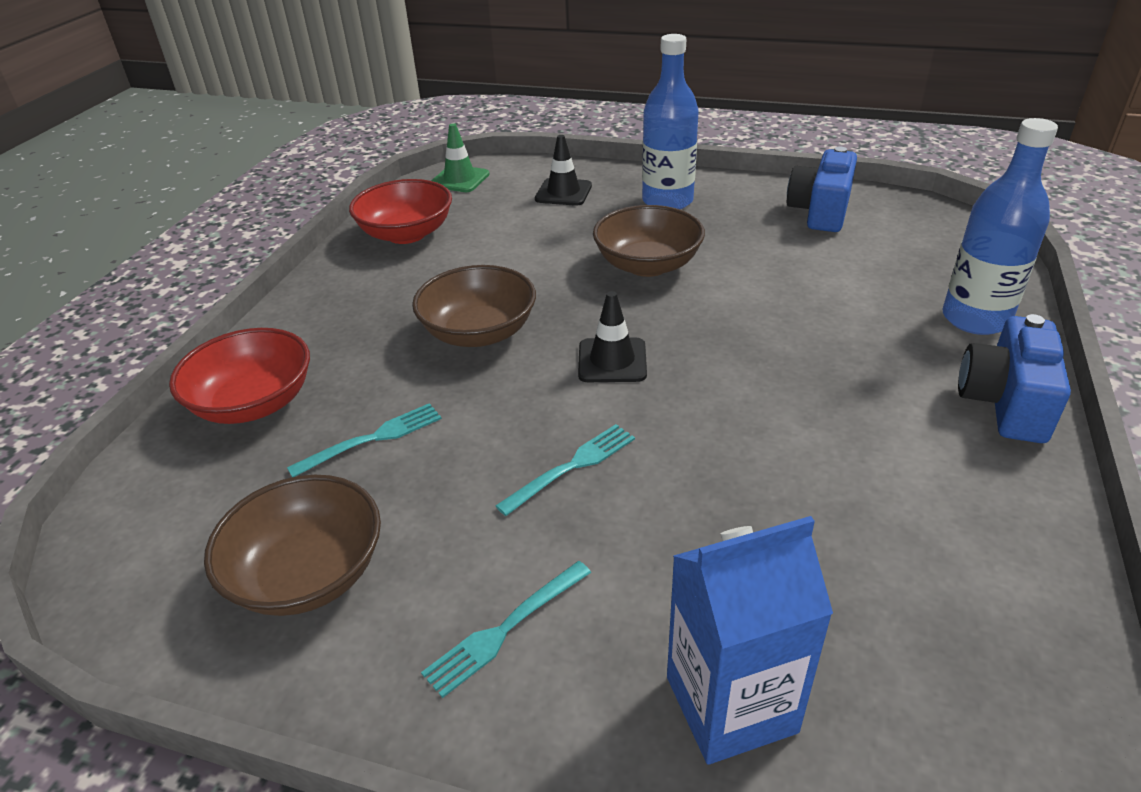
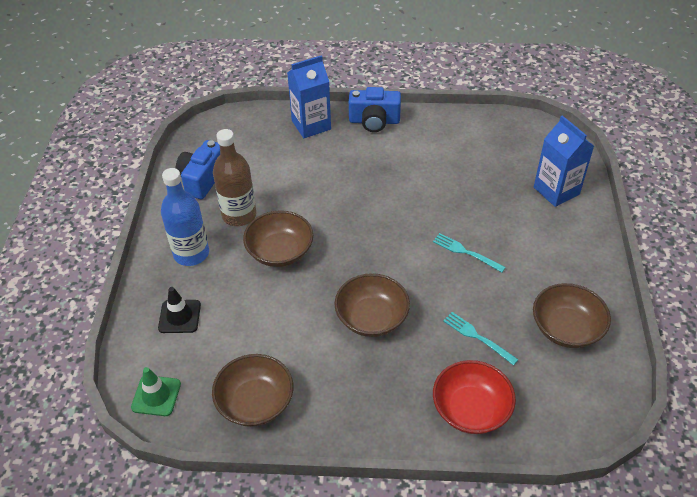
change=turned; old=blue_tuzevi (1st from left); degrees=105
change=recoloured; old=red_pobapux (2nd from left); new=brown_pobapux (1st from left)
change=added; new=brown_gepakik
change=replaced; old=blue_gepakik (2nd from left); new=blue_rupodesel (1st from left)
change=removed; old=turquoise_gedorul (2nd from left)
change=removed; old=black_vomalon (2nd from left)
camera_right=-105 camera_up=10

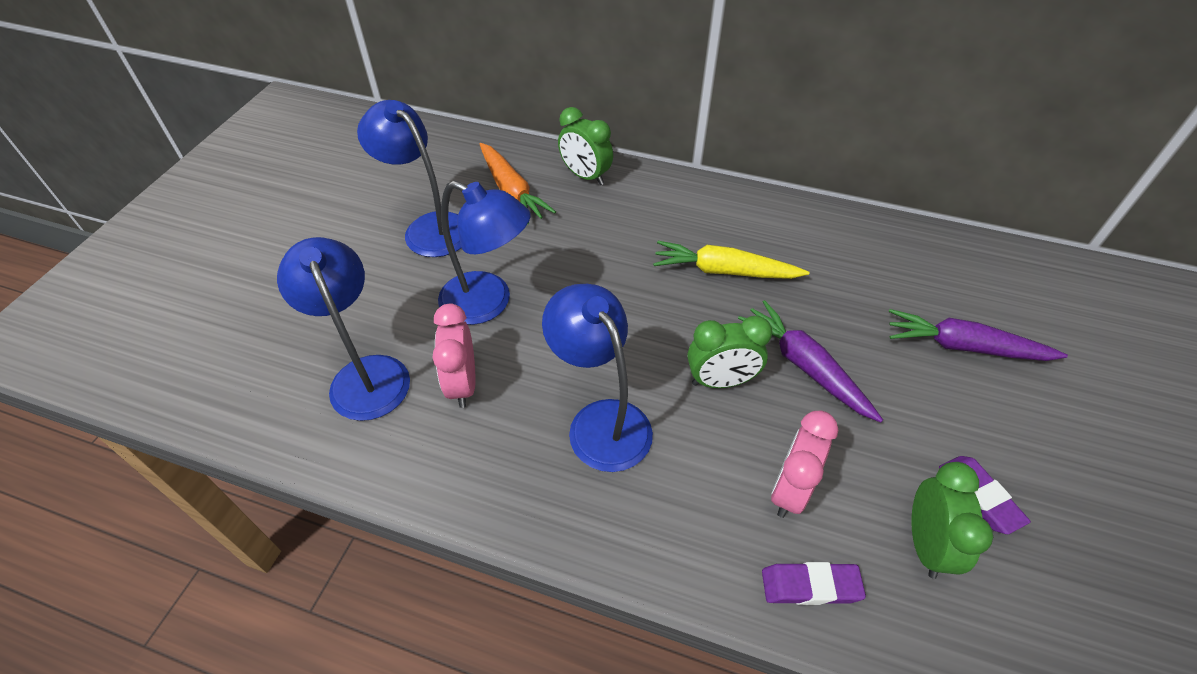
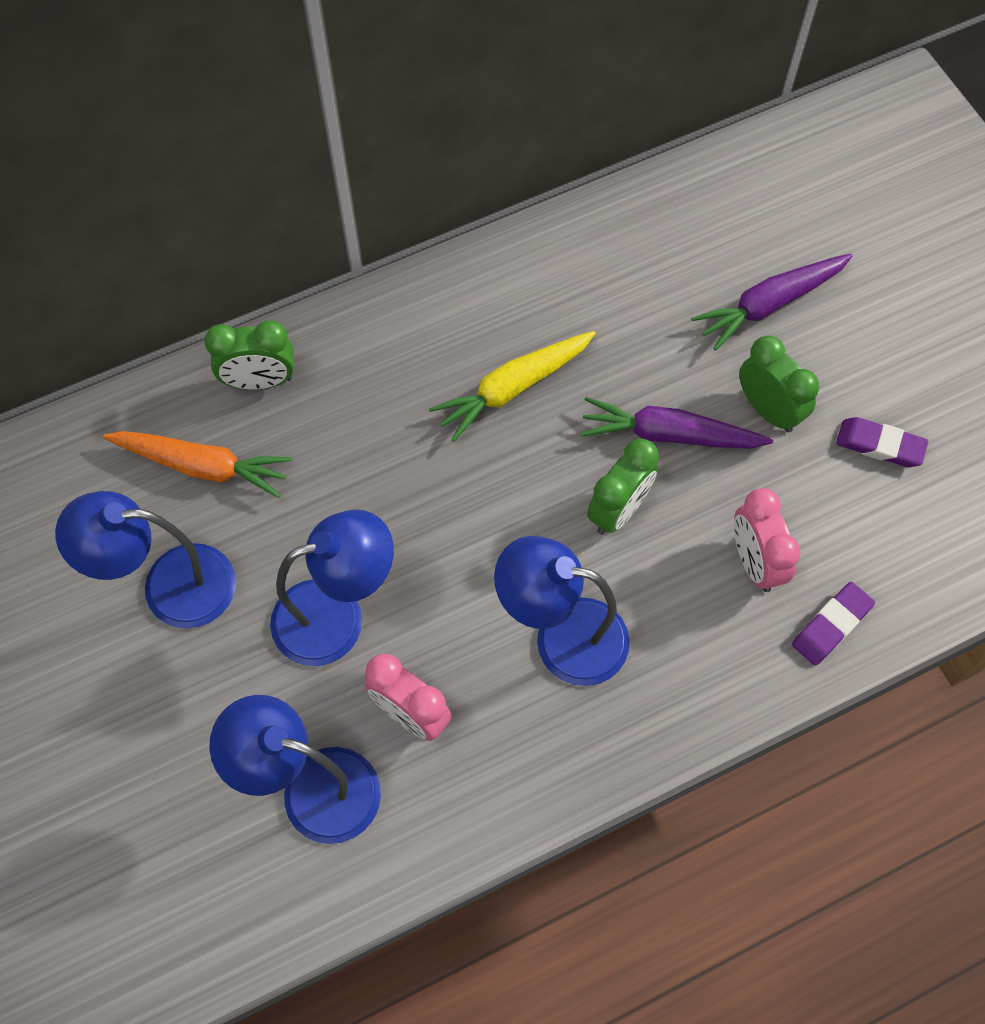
change=moved; old=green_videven (3rd from left)
camera_right=-45 camera_up=15

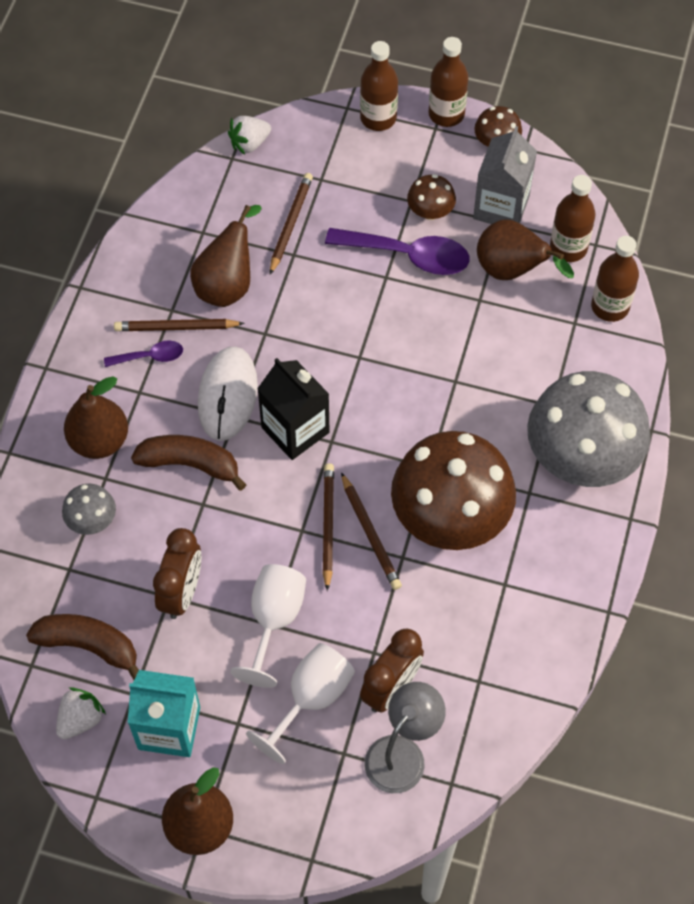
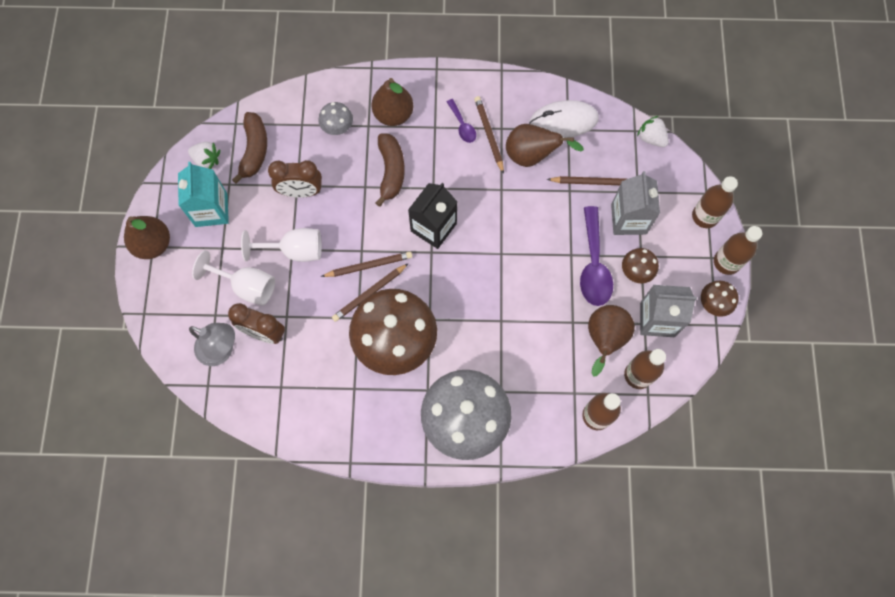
change=moved; old=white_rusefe
change=added; new=grey_rupodesel (1st from left)
camera_right=75 camera_up=10

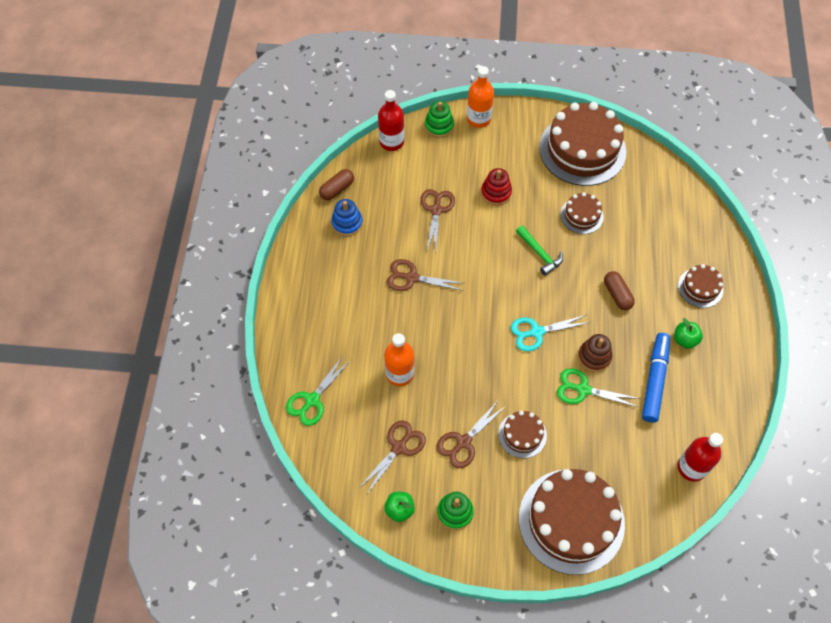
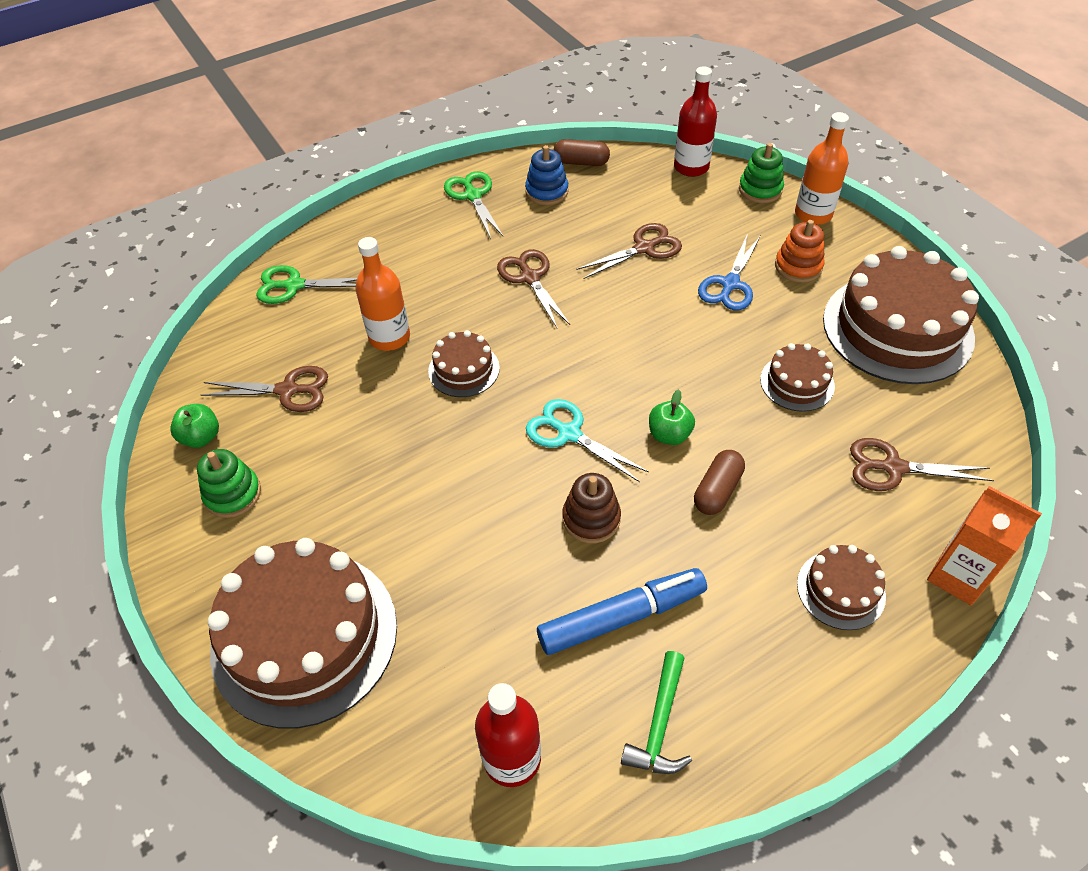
change=moved; old=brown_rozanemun (1st from left in the first image); new=brown_rozanemun (2nd from left)
change=moved; old=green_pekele (2nd from left)
change=moved; old=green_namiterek
change=moved; old=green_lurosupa (2nd from left)
change=replaced; old=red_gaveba; new=blue_pekele
change=added; new=orange_gaveba
change=moved; old=brown_pekele (4th from left)
change=added; new=orange_rupodesel
camera_right=55 camera_up=-10

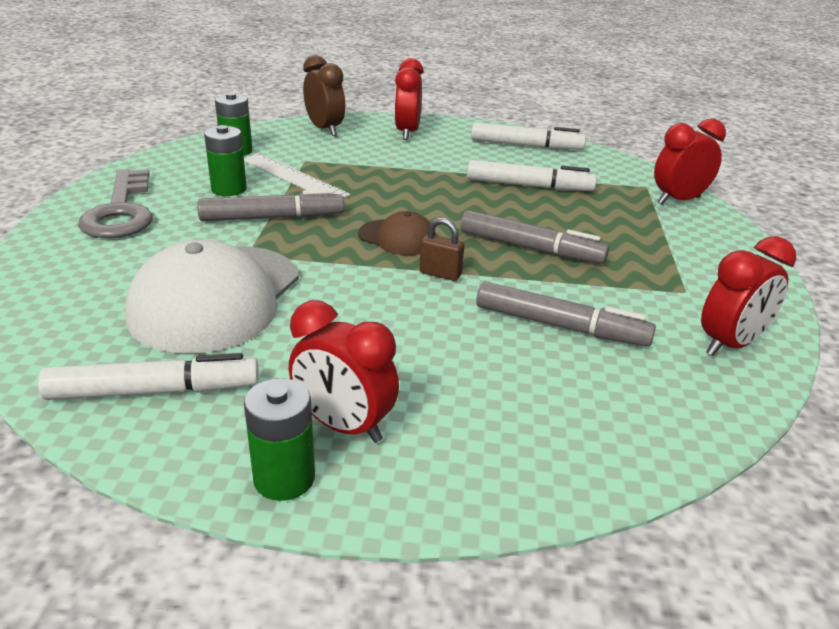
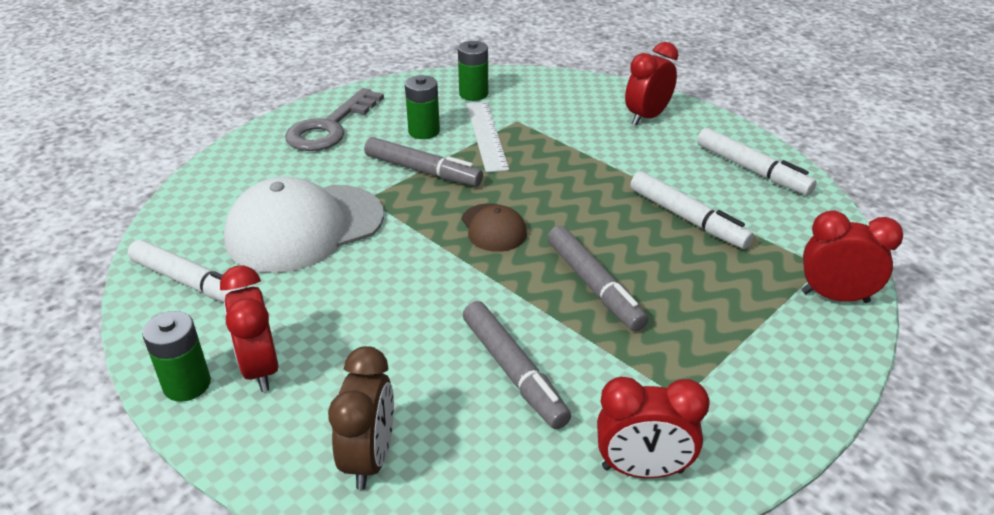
change=moved; old=brown_videven
change=removed; old=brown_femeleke
camera_right=40 camera_up=5

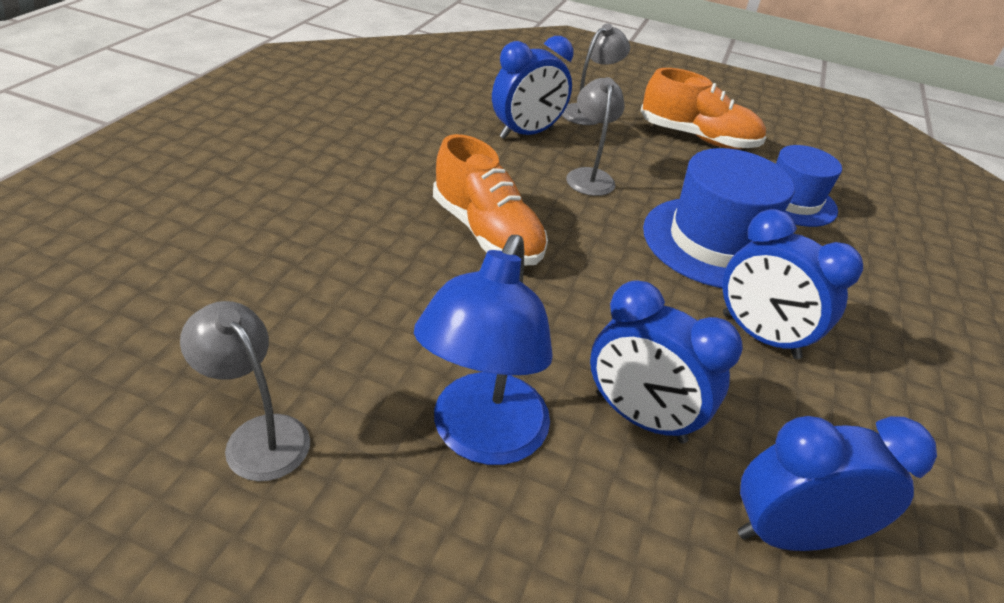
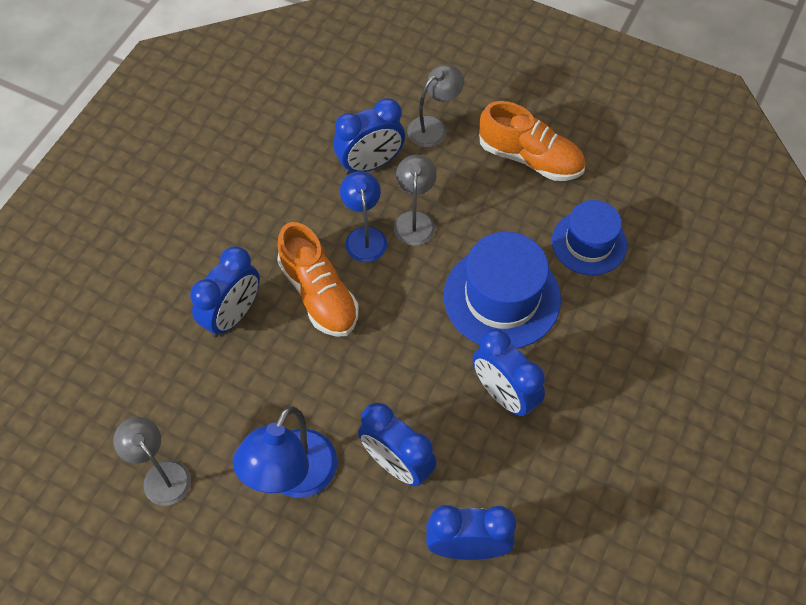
change=added; new=blue_videven (1st from left)
change=added; new=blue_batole (2nd from left)
camera_right=10 camera_up=20

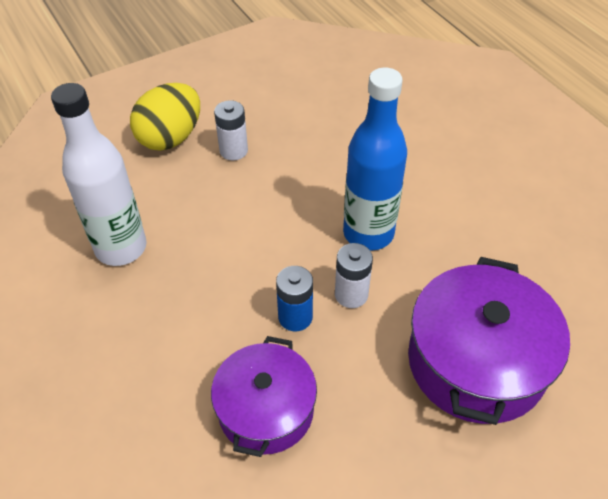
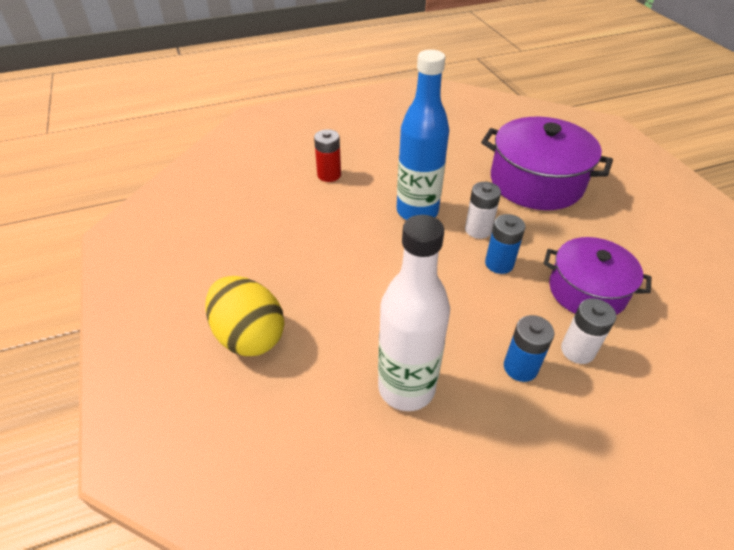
change=added; new=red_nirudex
change=added; new=blue_nirudex (2nd from left)
change=moved; old=white_nirudex (1st from left in the first image); new=white_nirudex (2nd from left)
camera_right=-80 camera_up=-5

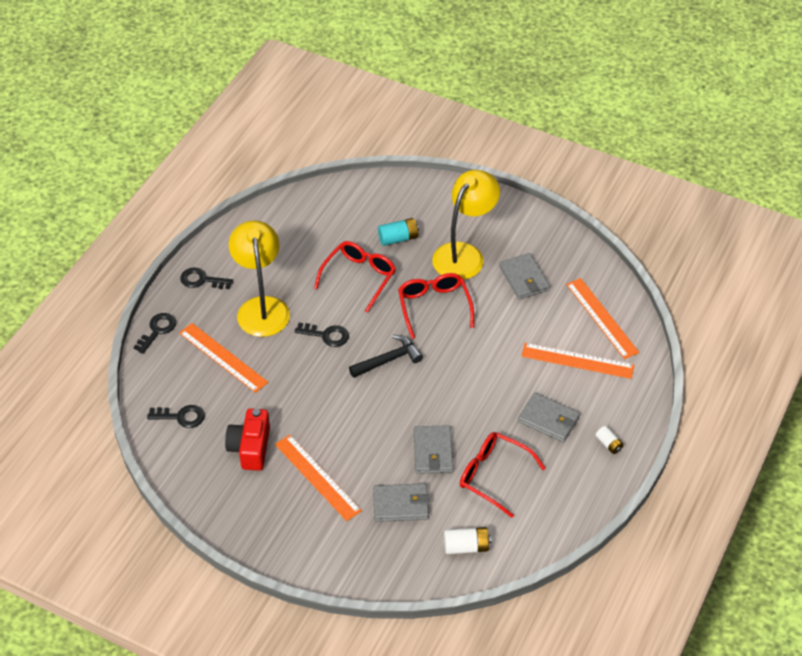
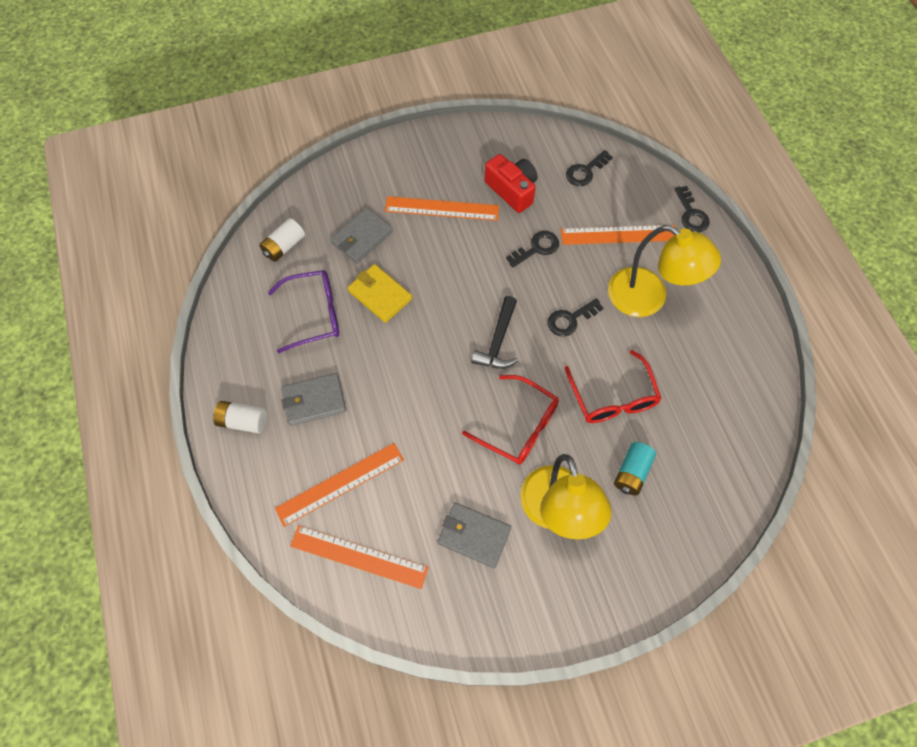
change=resized; old=white_nirudex (2nd from left in the first image); factor=1.56
change=recoloured; old=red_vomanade (3rd from left); new=purple_vomanade
change=recoloured; old=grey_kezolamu (2nd from left); new=yellow_kezolamu
change=moved; old=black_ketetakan (3rd from left in the first image); new=black_ketetakan (1st from left)
camera_right=135 camera_up=15

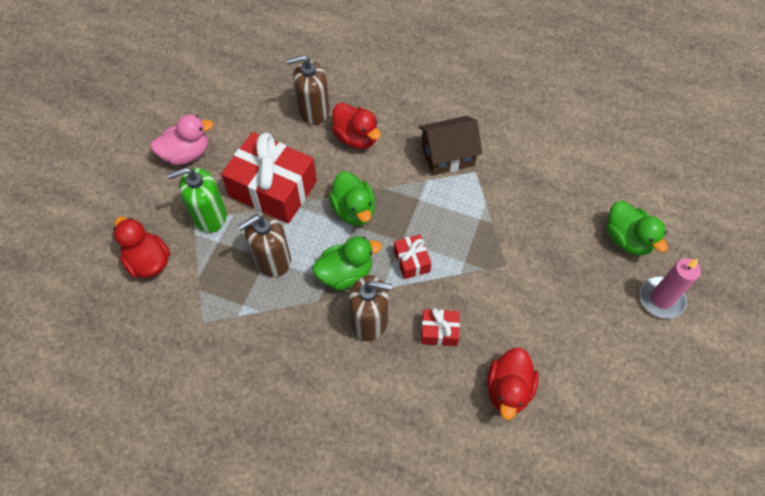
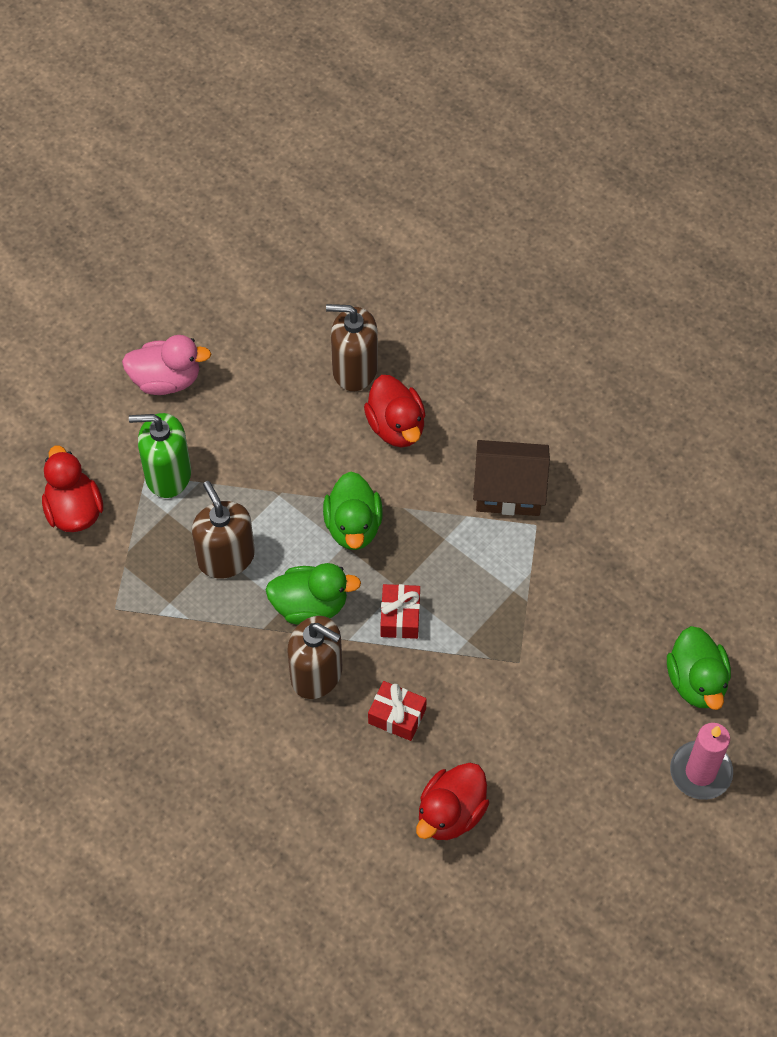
change=turned; old=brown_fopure (1st from left); degrees=75
change=removed; old=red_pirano (1st from left)
camera_right=20 camera_up=0

